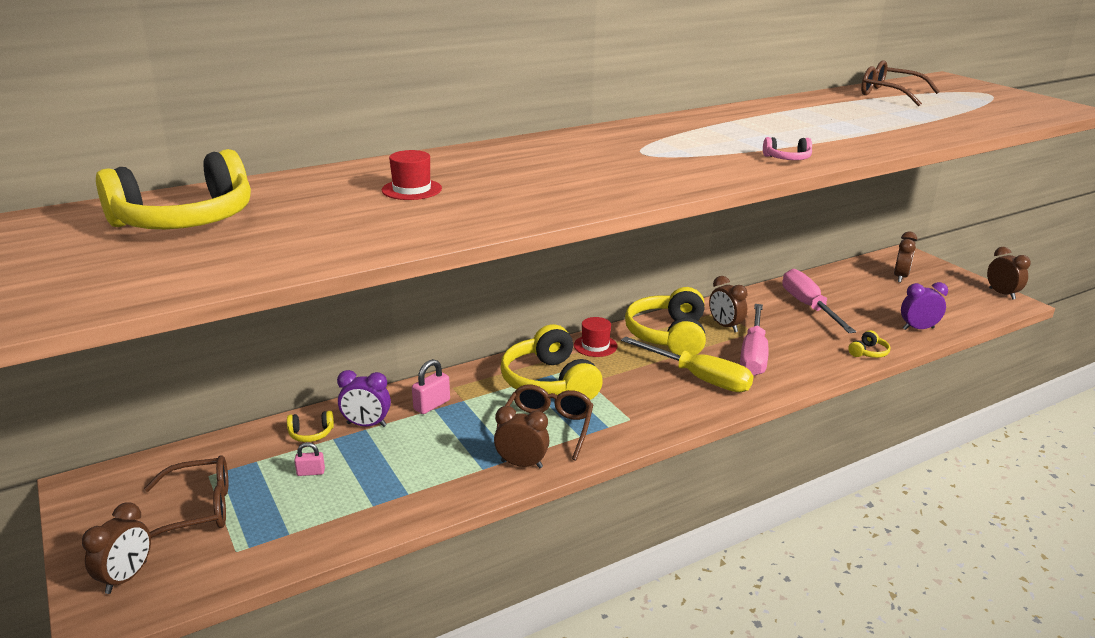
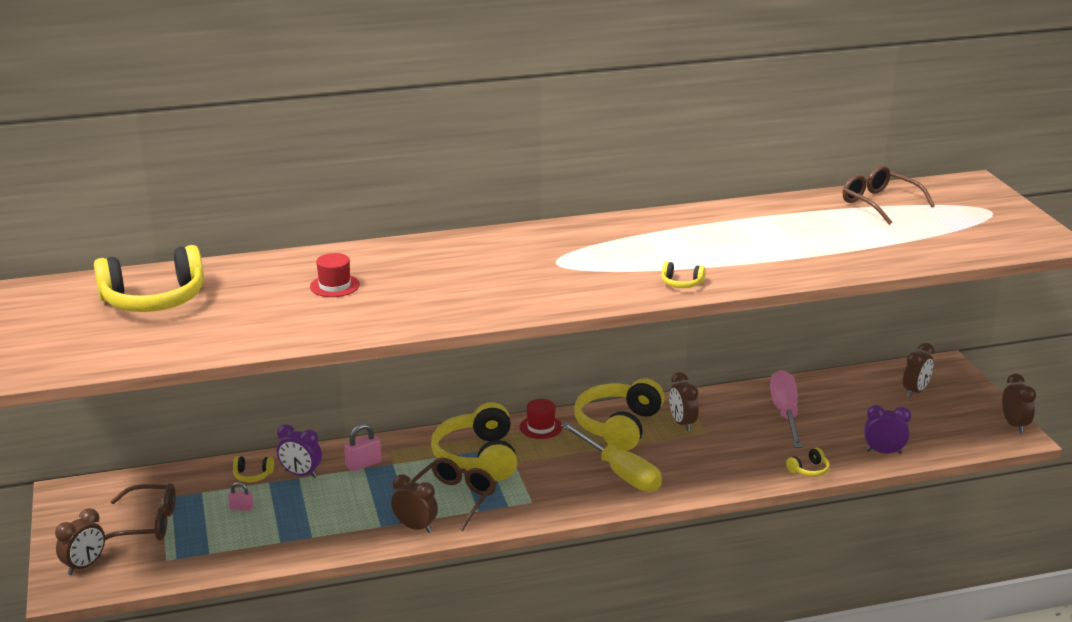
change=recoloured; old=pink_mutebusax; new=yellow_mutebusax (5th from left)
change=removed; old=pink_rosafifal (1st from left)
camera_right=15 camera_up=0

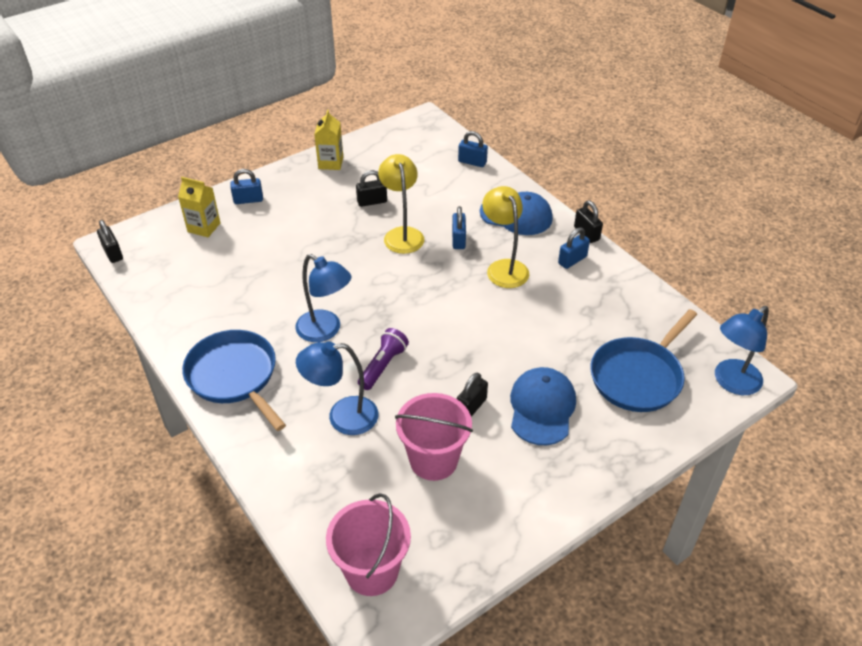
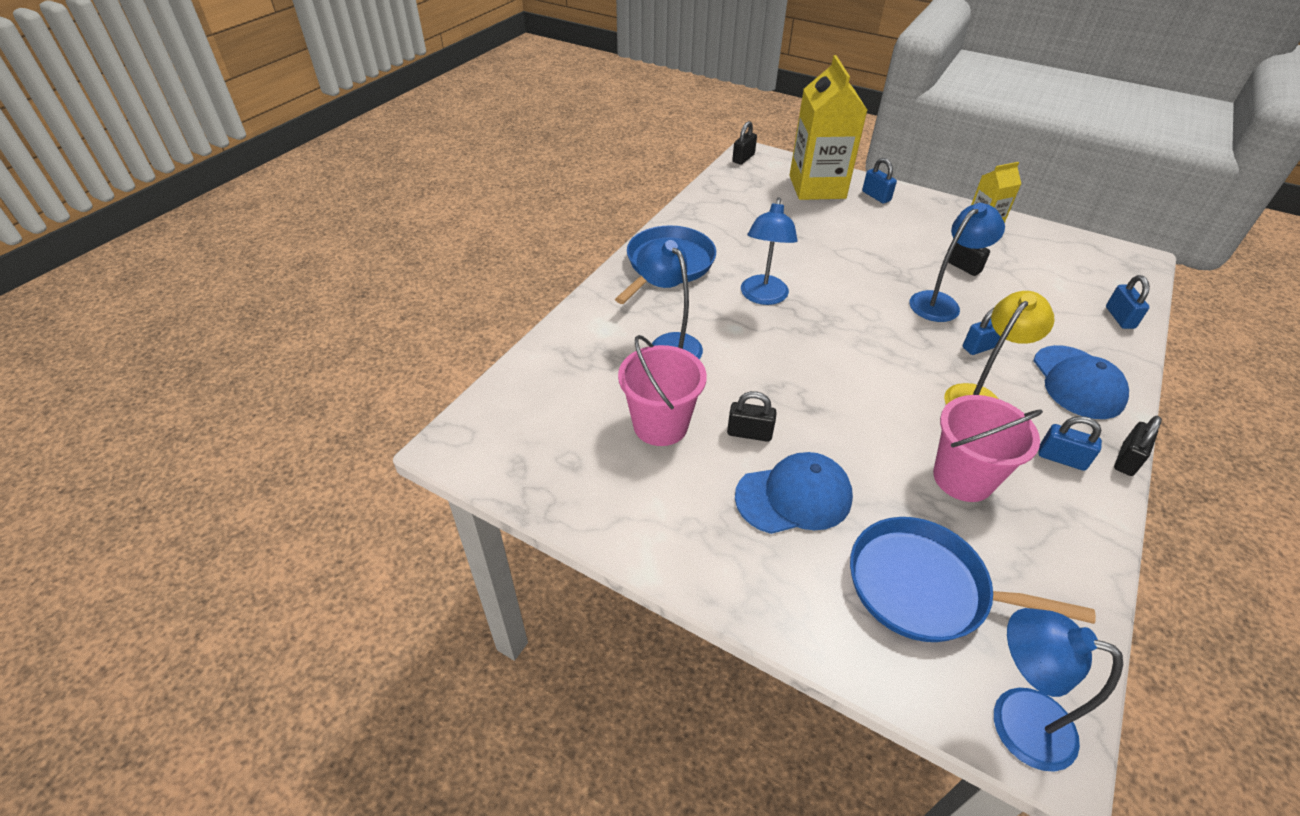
change=resized; old=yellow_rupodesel (1st from left); factor=1.98
change=recoloured; old=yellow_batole (1st from left); new=blue_batole (3rd from left)
change=moved; old=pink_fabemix (1st from left in the first image); new=pink_fabemix (2nd from left)
change=removed; old=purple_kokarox
camera_right=65 camera_up=0

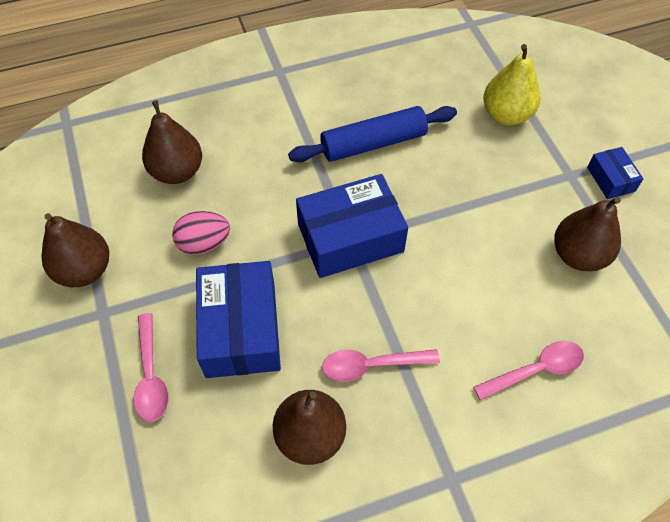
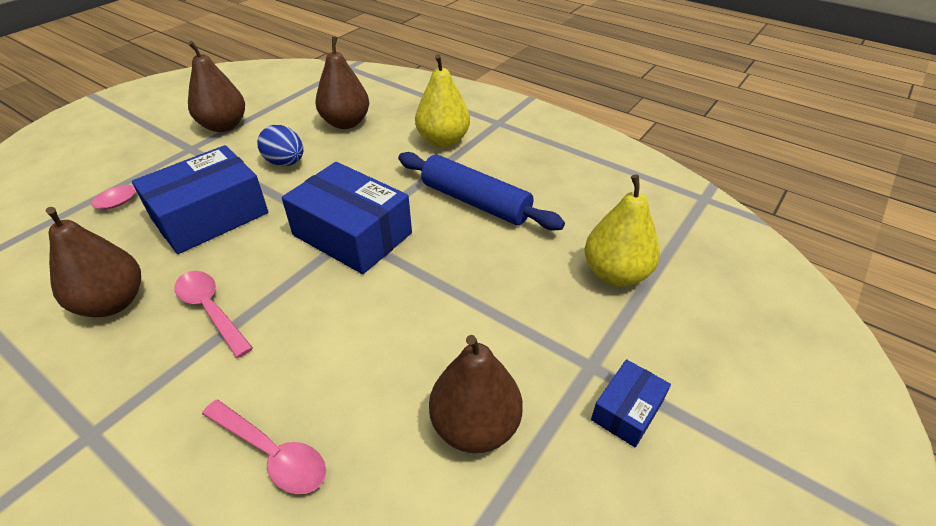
change=recoloured; old=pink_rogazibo; new=blue_rogazibo
change=added; new=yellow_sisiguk (1st from left)
camera_right=55 camera_up=-15

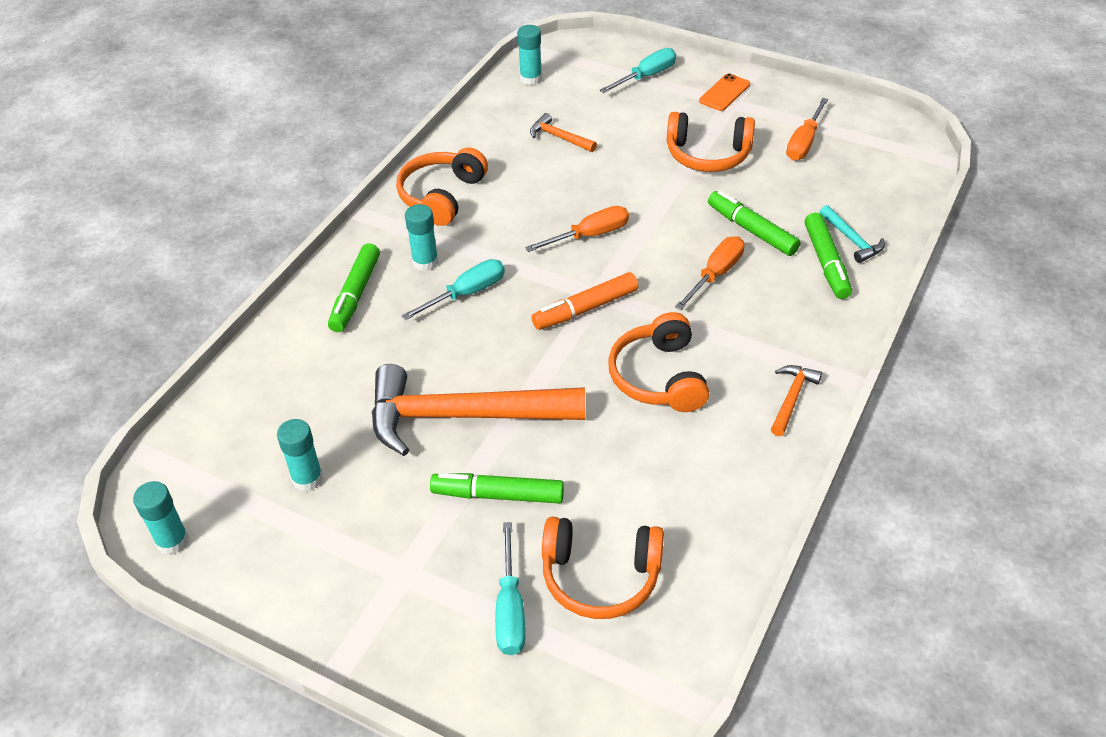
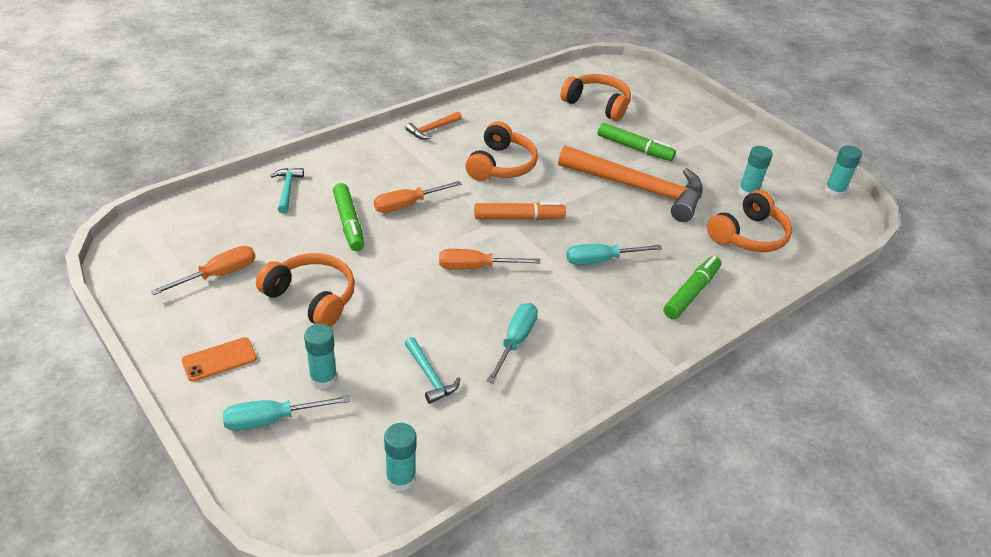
change=moved; old=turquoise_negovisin (3rd from left in the first image); new=turquoise_negovisin (1st from left)
change=recoloured; old=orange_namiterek (2nd from left); new=turquoise_namiterek (2nd from left)
change=moved; old=turquoise_rosafifal (2nd from left)
change=moved; old=orange_mutebusax (1st from left in the first image); new=orange_mutebusax (4th from left)
change=removed; old=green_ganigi (4th from left)
camera_right=-160 camera_up=-5

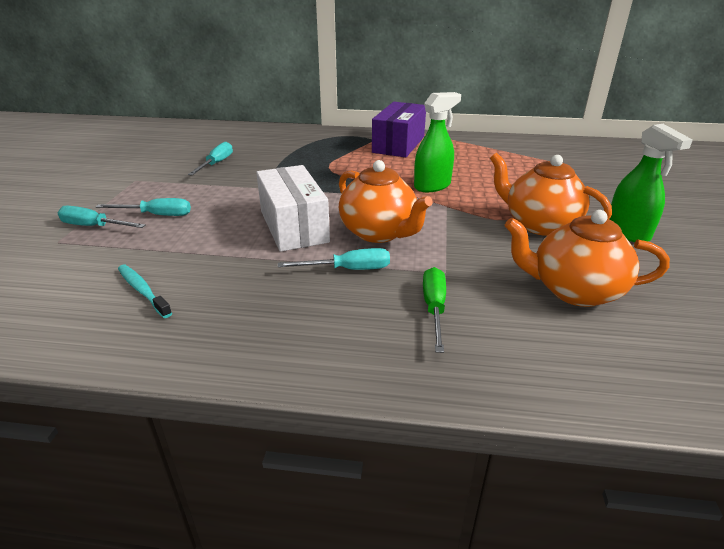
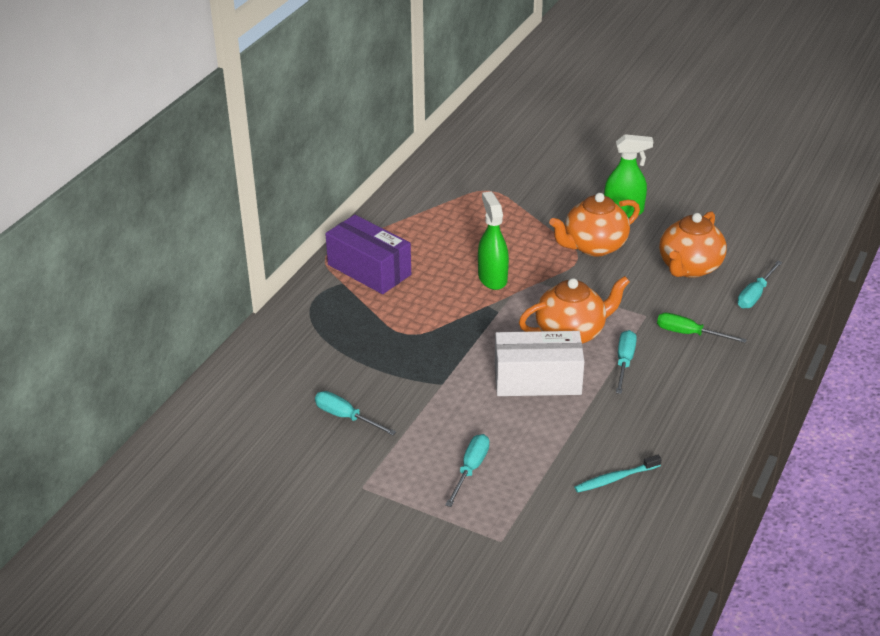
change=moved; old=turquoise_rosafifal (1st from left in the first image); new=turquoise_rosafifal (4th from left)
camera_right=-70 camera_up=5

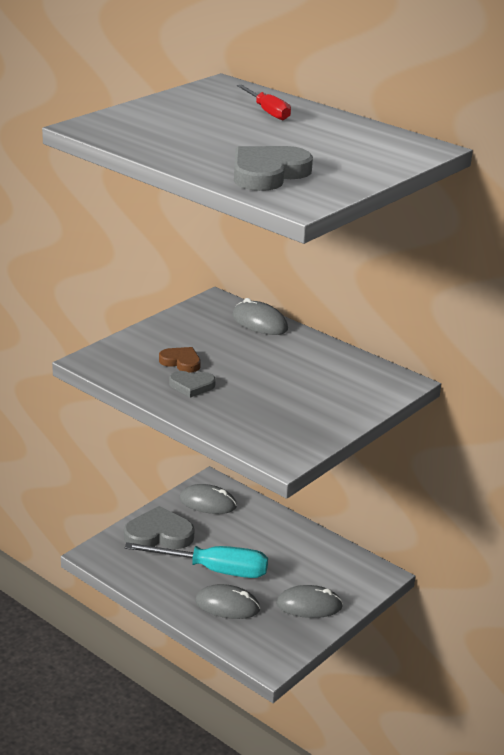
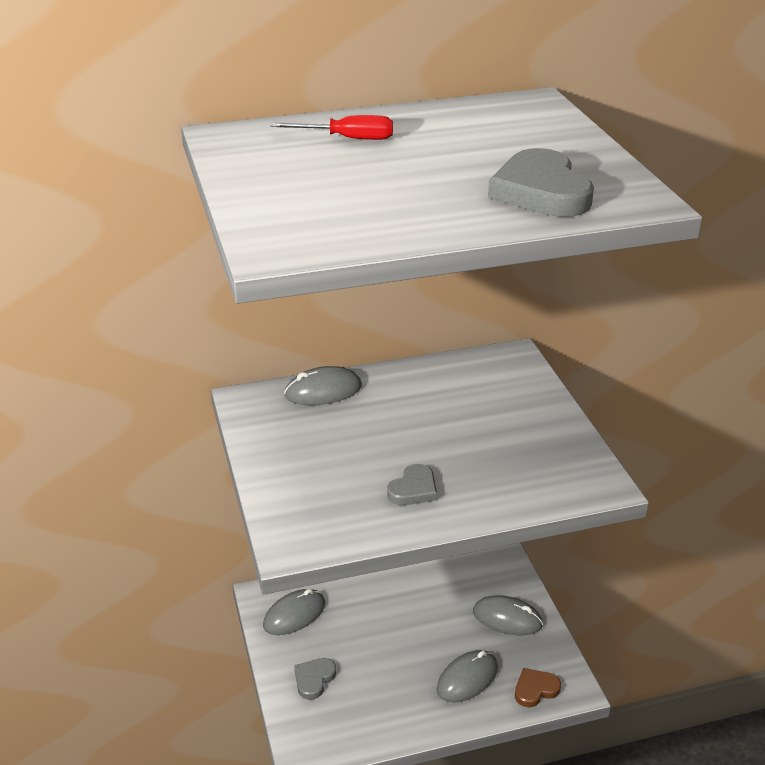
change=resized; old=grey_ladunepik (1st from left); factor=0.58
change=turned; old=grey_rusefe (4th from left); degrees=75
change=moved; old=brown_ladunepik
change=removed; old=turquoise_rosafifal
camera_right=-55 camera_up=5

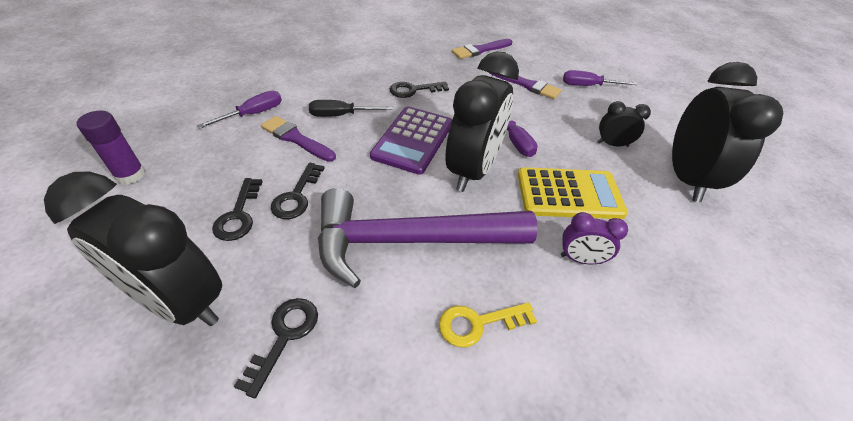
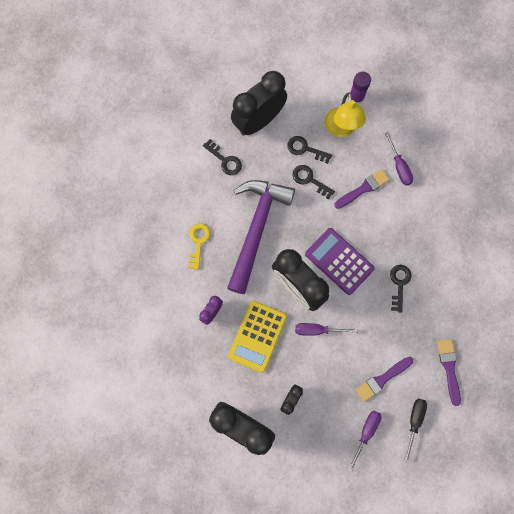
change=added; new=yellow_batole
change=moved; old=black_rosafifal
camera_right=115 camera_up=30

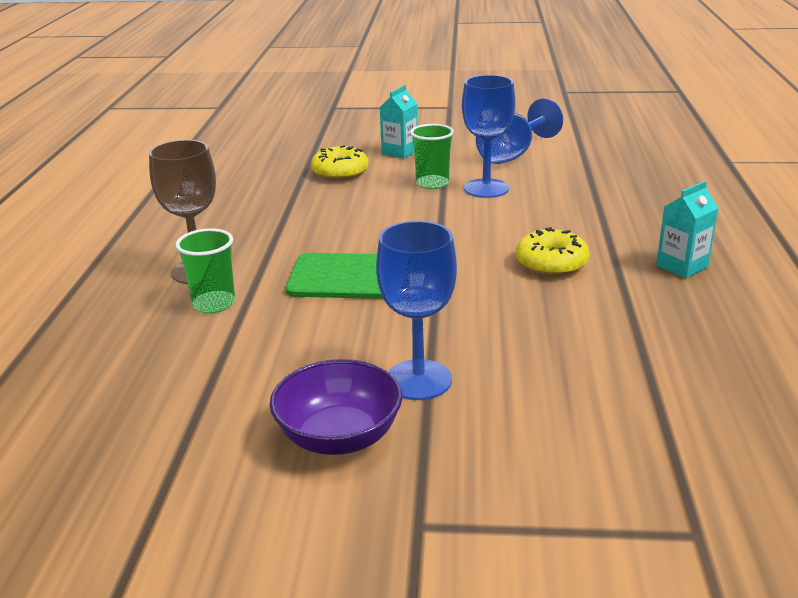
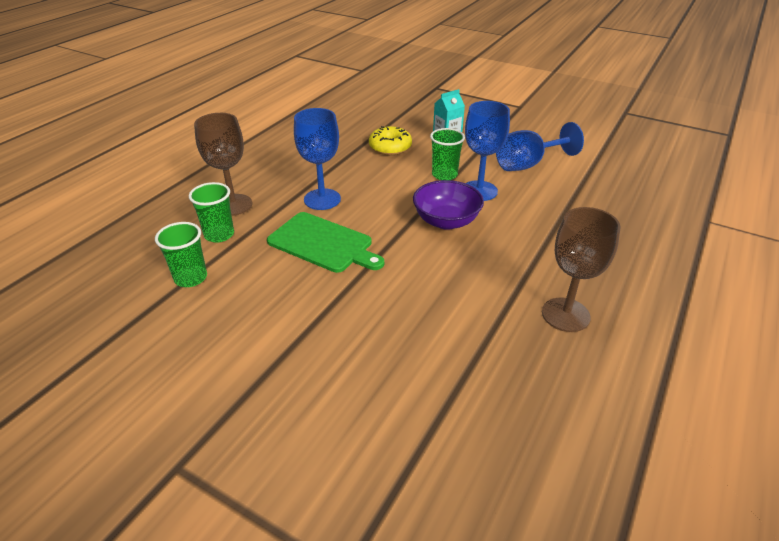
change=added; new=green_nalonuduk (1st from left)
change=moved; old=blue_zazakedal (1st from left)
change=moved; old=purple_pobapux
change=replaced; old=turquoise_rupodesel (2nd from left); new=brown_zazakedal (2nd from left)
change=removed; old=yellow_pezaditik (2nd from left)
camera_right=25 camera_up=10

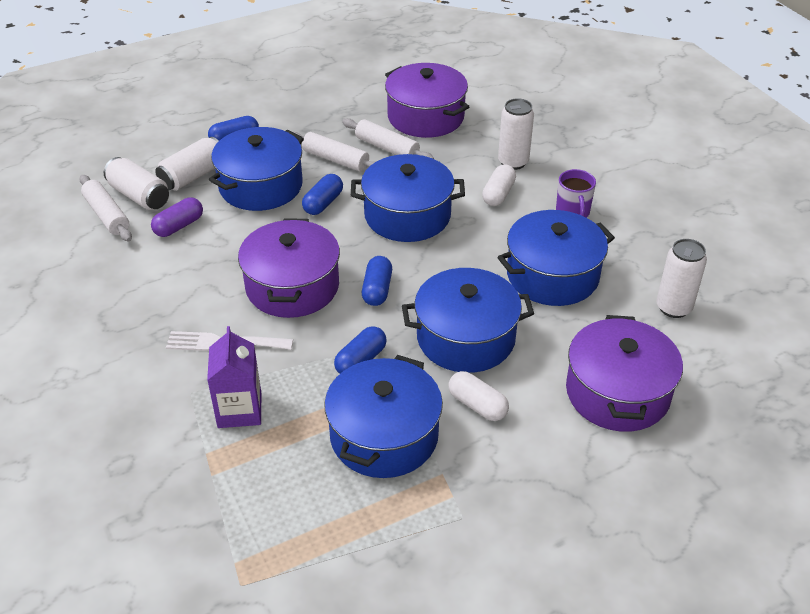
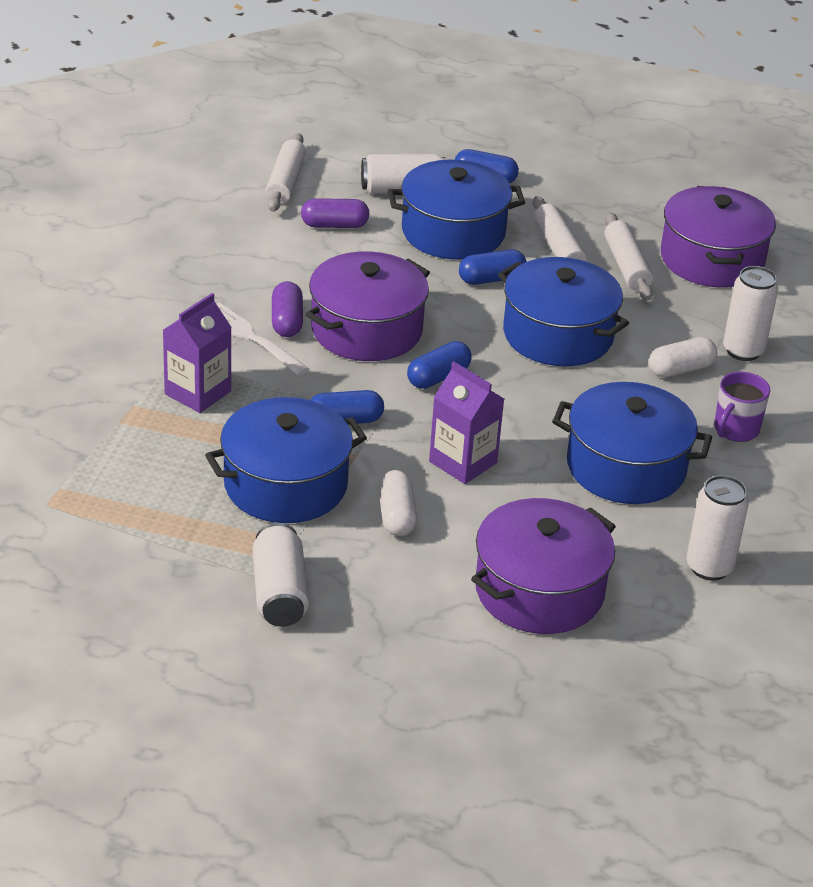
change=moved; old=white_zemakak (1st from left)
change=added; new=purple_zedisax (1st from left)
change=replaced; old=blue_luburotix (4th from left); new=purple_rupodesel (2nd from left)
camera_right=40 camera_up=-5

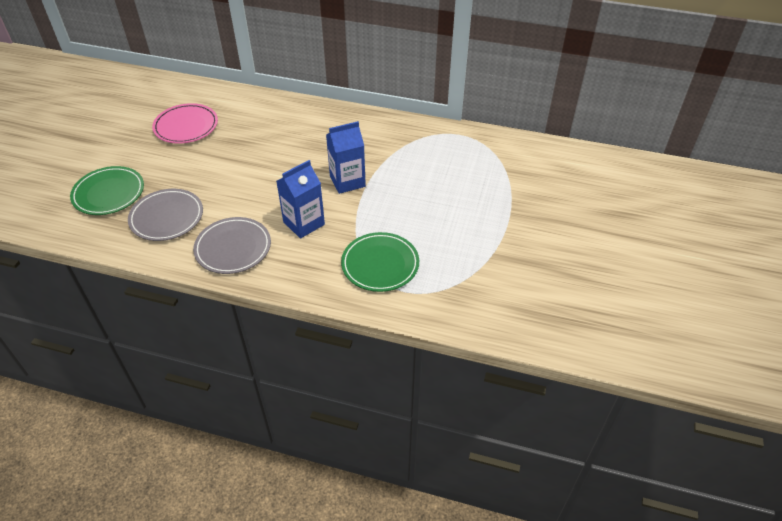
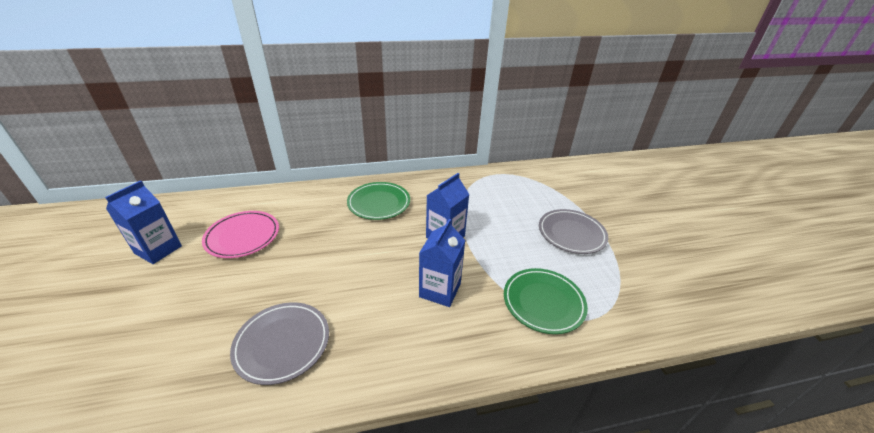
change=added; new=blue_rupodesel (1st from left)
change=moved; old=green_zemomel (1st from left)
change=moved; old=grey_zemomel (2nd from left)
camera_right=-30 camera_up=-10

